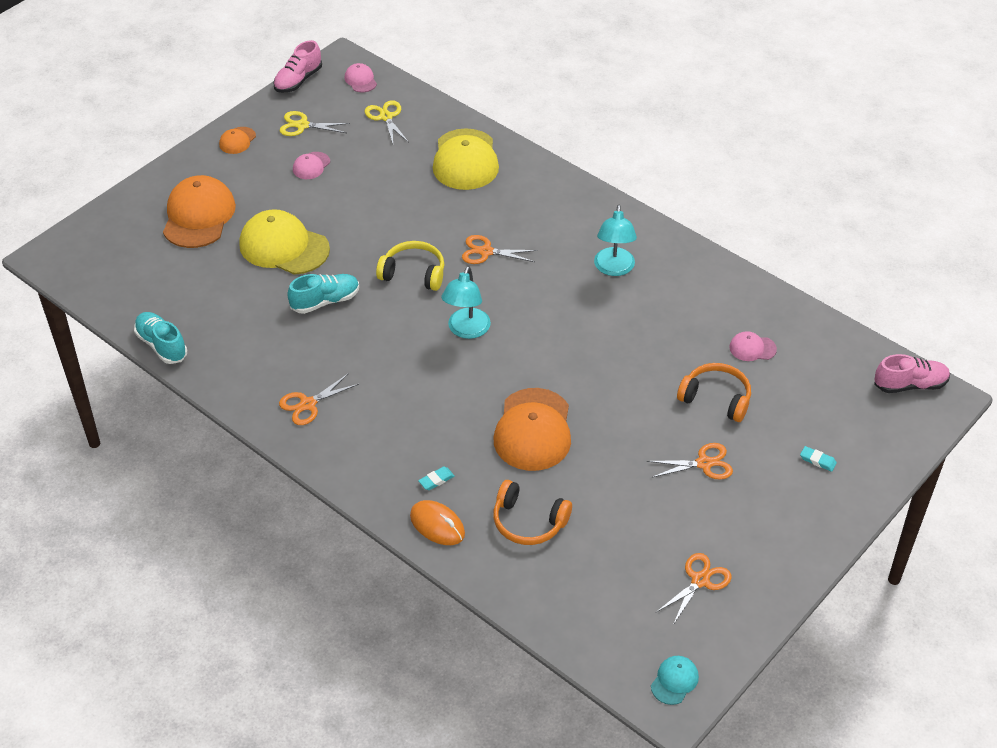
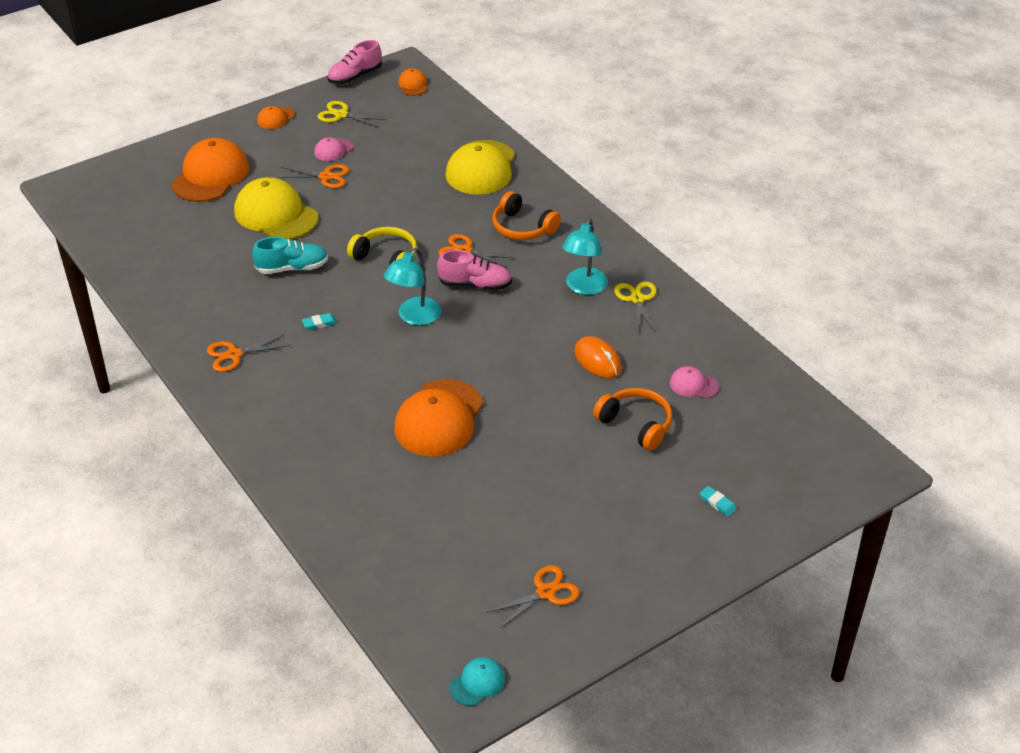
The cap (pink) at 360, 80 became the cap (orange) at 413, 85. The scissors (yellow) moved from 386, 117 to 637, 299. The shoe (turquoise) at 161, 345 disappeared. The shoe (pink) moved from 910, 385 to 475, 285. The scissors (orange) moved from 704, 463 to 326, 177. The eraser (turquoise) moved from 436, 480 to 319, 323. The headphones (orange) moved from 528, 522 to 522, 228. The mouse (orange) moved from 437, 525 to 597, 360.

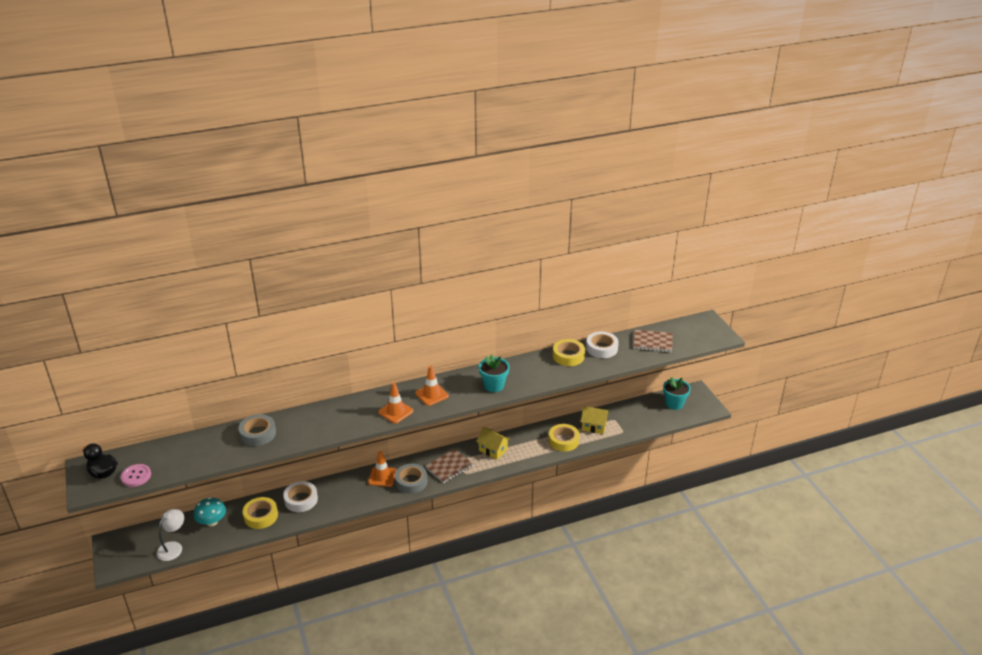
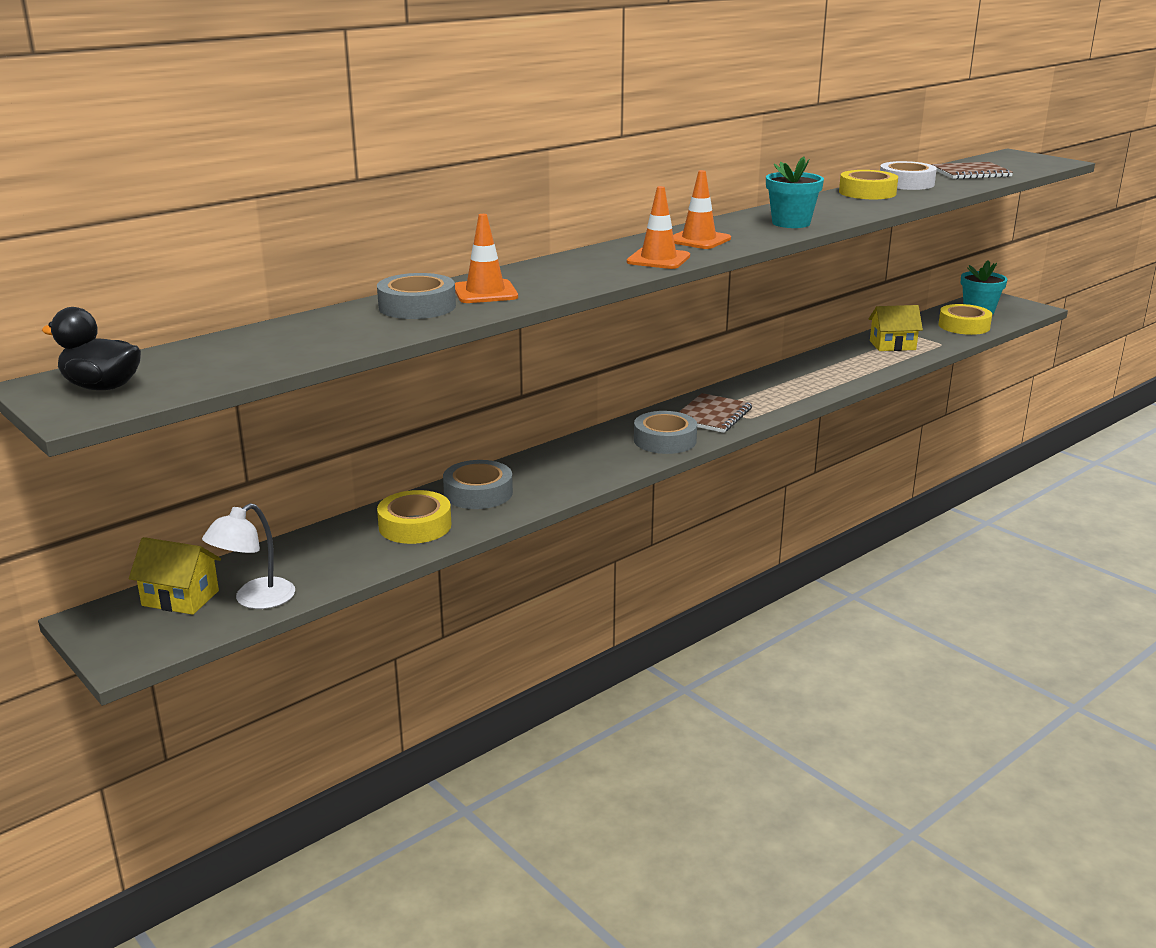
The tape (yellow) moved from 563, 441 to 964, 326. The house (yellow) moved from 493, 450 to 180, 598. The traffic cone (orange) moved from 382, 477 to 485, 292. The button (pink) at 136, 476 disappeared. The tape (white) at 301, 500 became the tape (grey) at 478, 493. The mushroom (turquoise) at 212, 522 disappeared. The lamp (white) at 173, 547 turned 150 degrees counterclockwise.

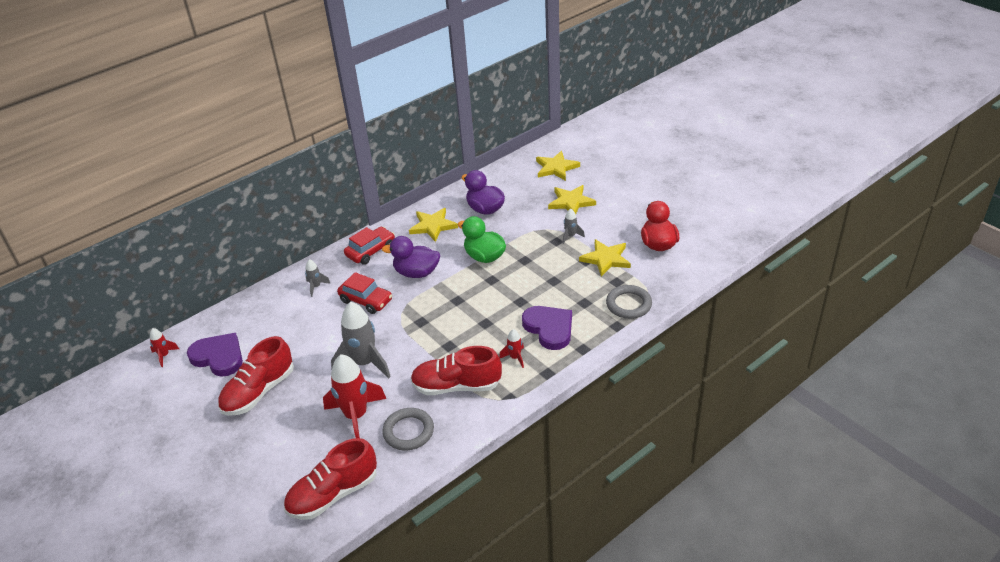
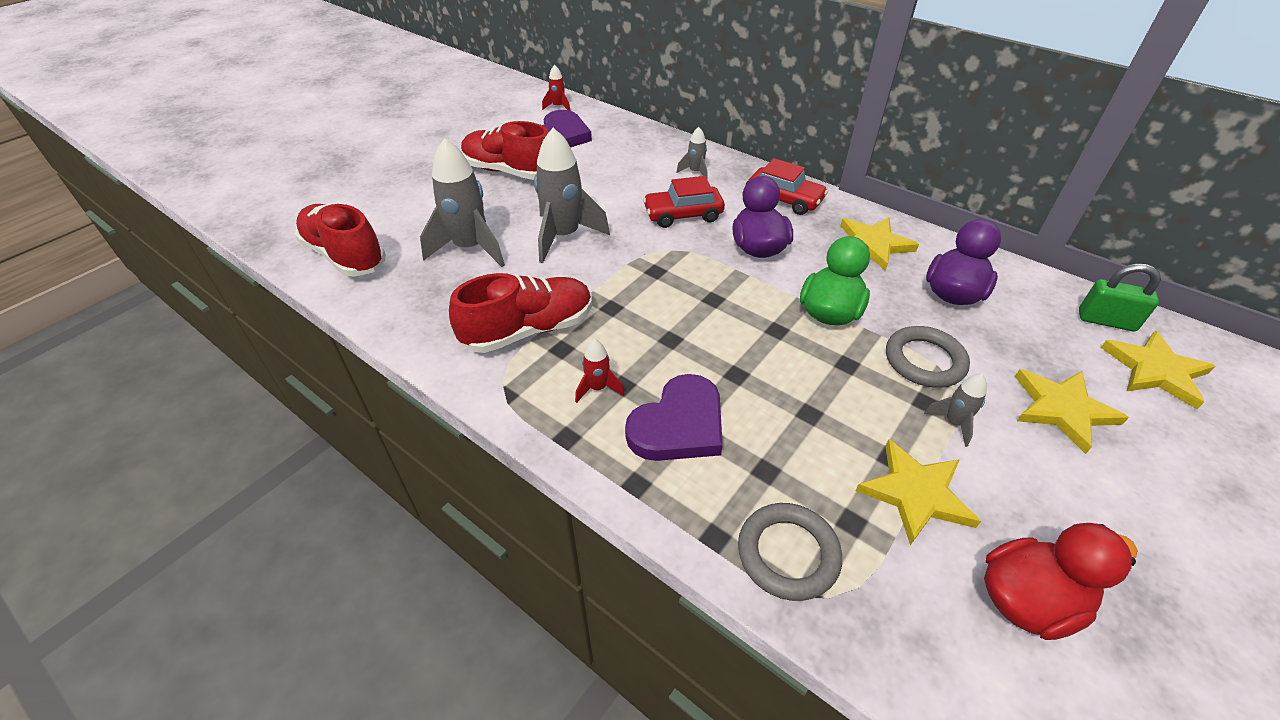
The car (red) at 366, 300 turned 60 degrees clockwise. The shoe (red) at 457, 386 turned 75 degrees clockwise. The rocket (red) at 356, 416 became the rocket (grey) at 470, 248. The ring (grey) moved from 408, 431 to 924, 361. The padlock (green) at 1106, 320 appeared.

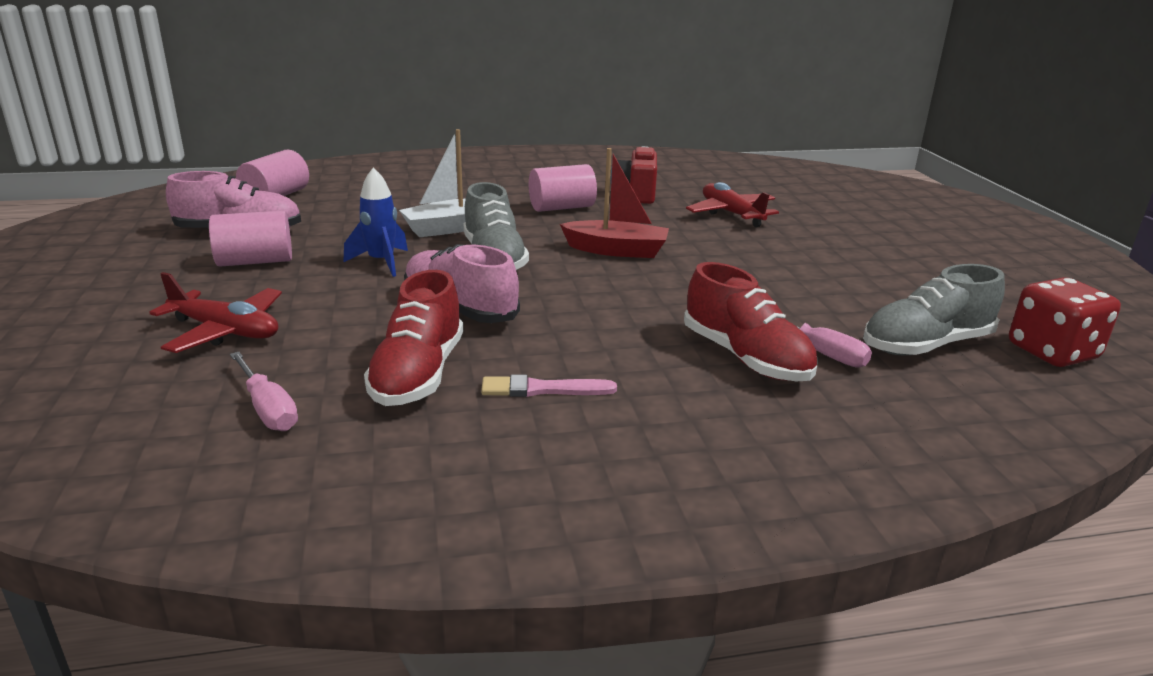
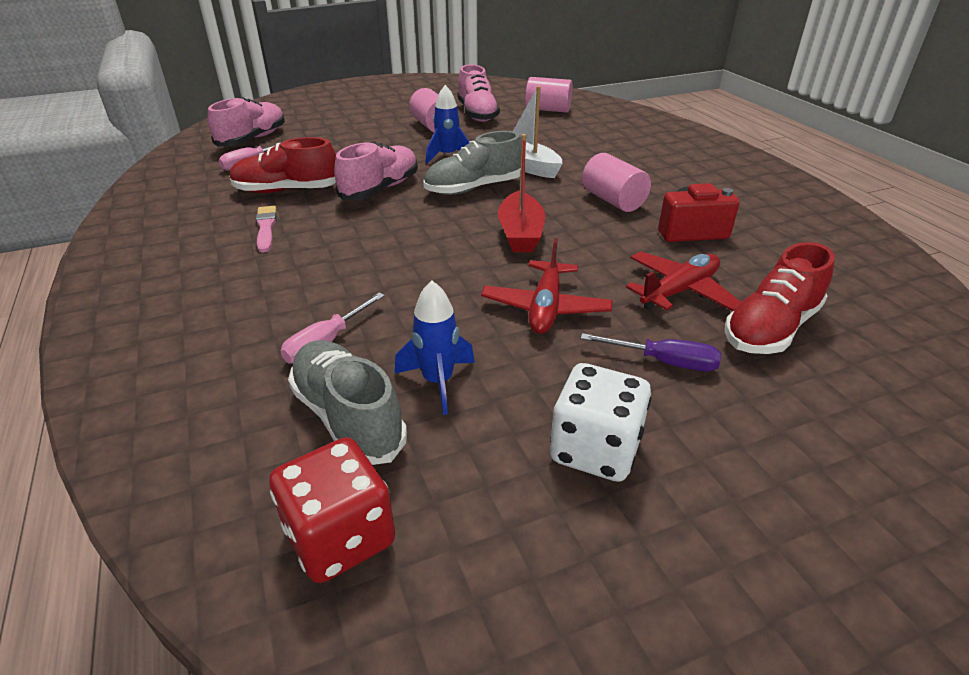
The shoe (red) moved from 746, 358 to 770, 328. The plane (red) moved from 225, 331 to 545, 308. The shoe (pink) at 253, 139 appeared. The rocket (blue) at 438, 382 appeared. The screwdriver (purple) at 664, 362 appeared. The dice (white) at 595, 449 appeared.

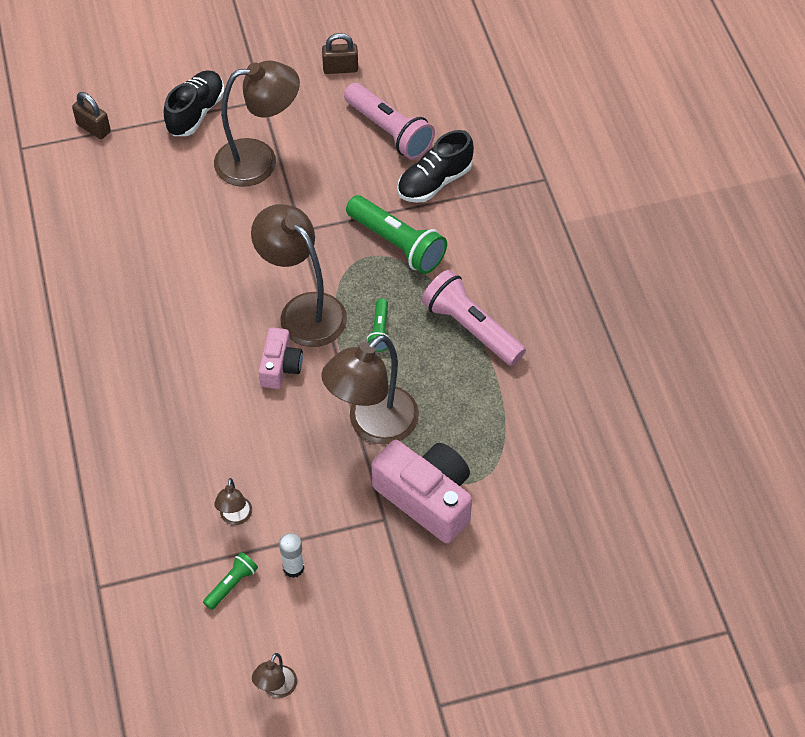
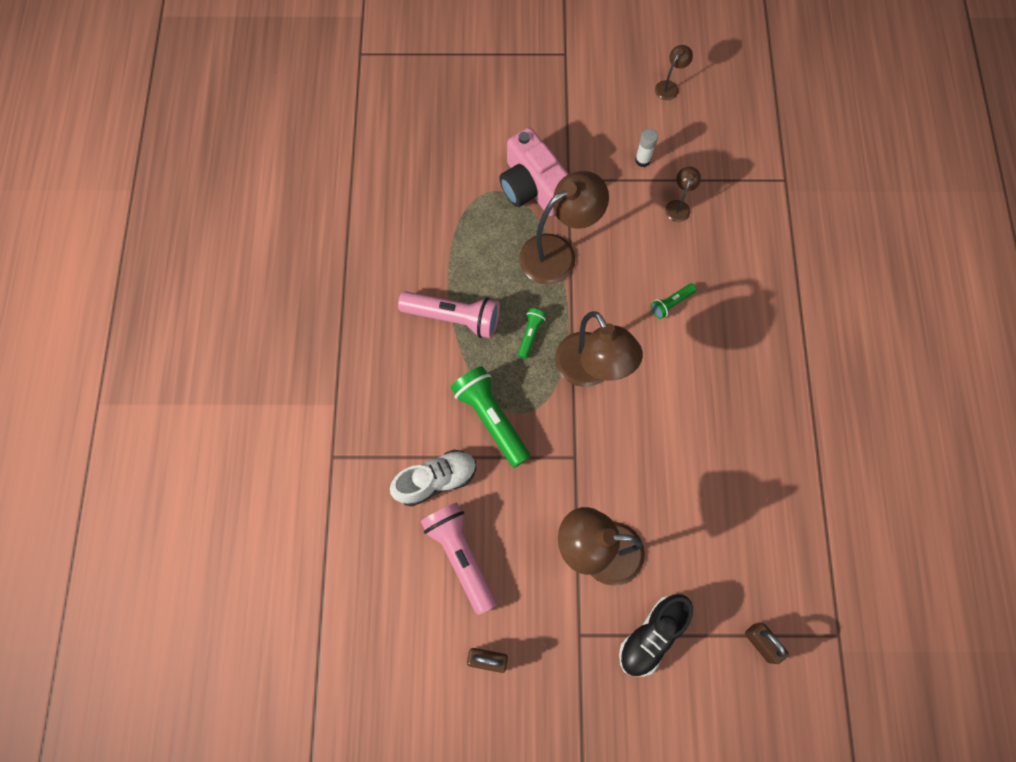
The shoe (black) at 434, 182 became the shoe (white) at 436, 480. The flashlight (pink) at 471, 328 turned 45 degrees counterclockwise. The camera (pink) at 280, 366 disappeared. The flashlight (green) moved from 231, 585 to 671, 303.

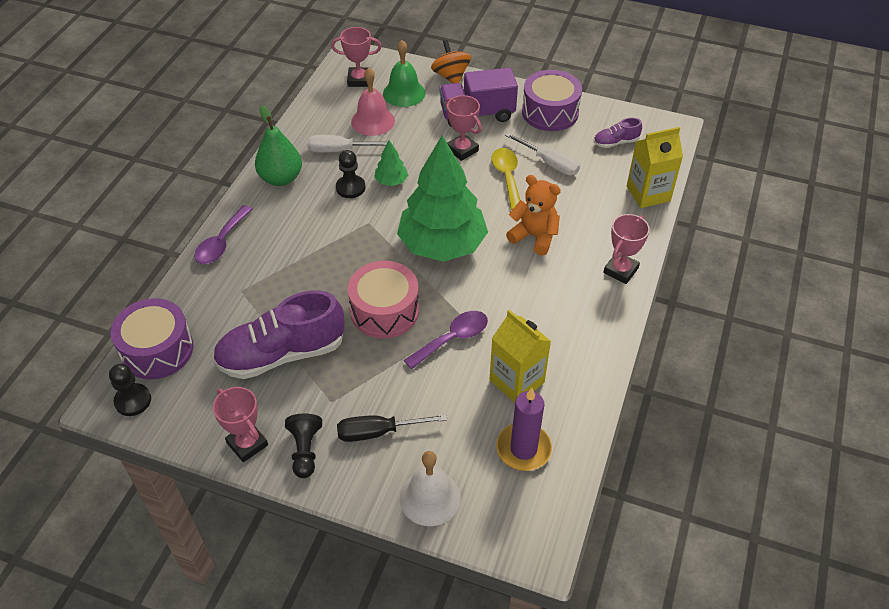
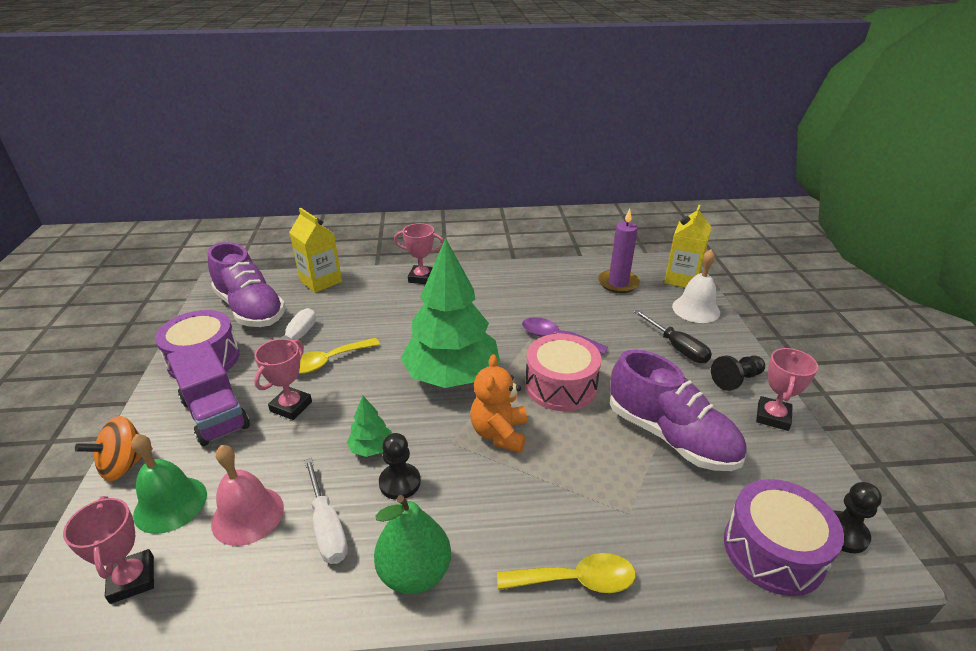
The shoe (purple) at 616, 142 changed to 2.21 times the size. The teddy bear (orange) moved from 534, 236 to 499, 433. The spoon (purple) at 221, 242 became the spoon (yellow) at 576, 580. The carton (yellow) moved from 516, 381 to 682, 279.

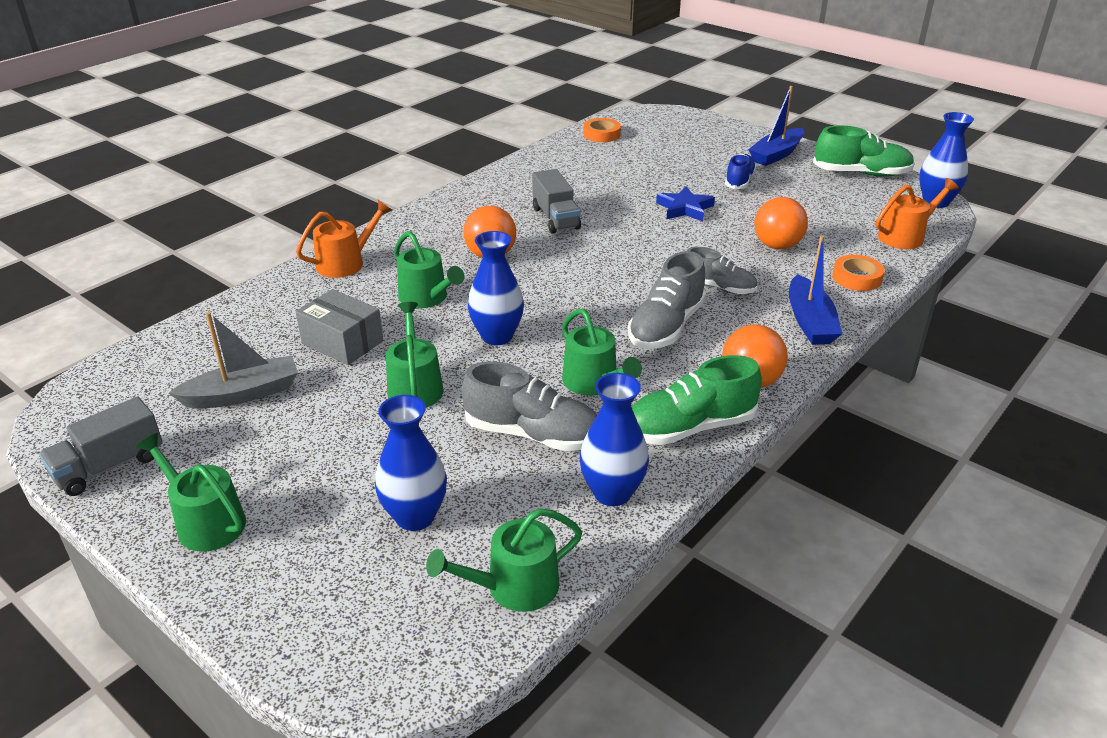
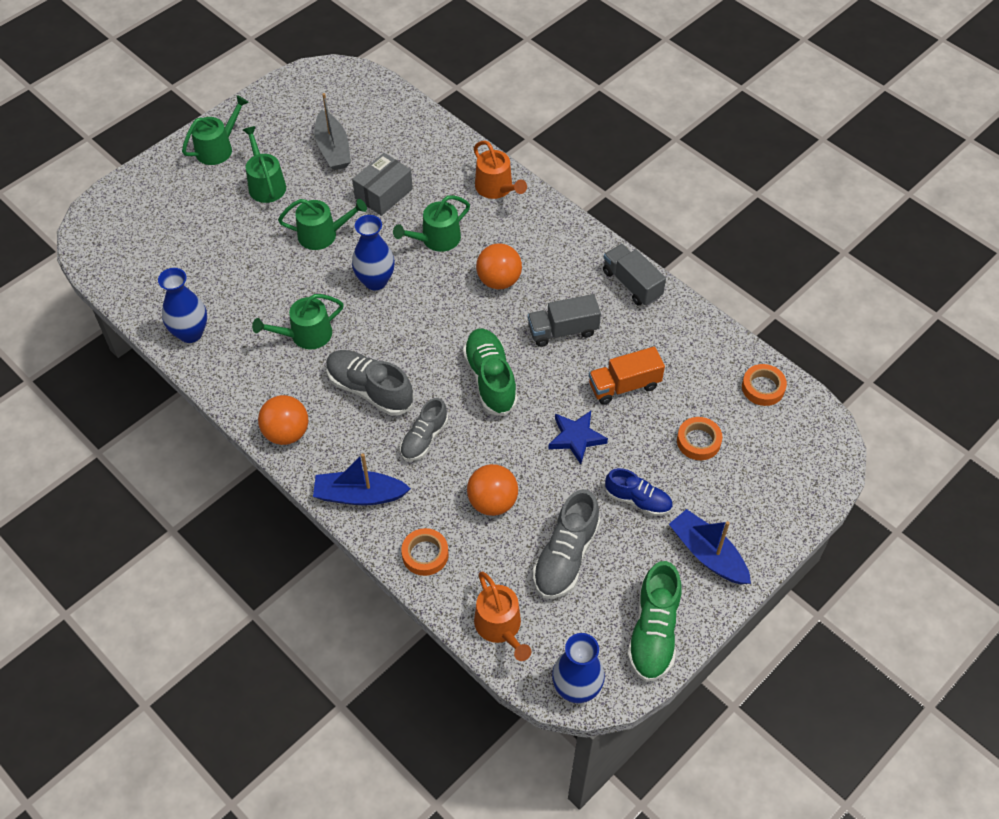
The shoe (green) moved from 689, 428 to 490, 379. The shoe (grey) moved from 533, 434 to 565, 556. The vase (blue) at 415, 516 disappeared. The truck (grey) moved from 109, 466 to 632, 284. The watering can (green) moved from 514, 587 to 266, 184. The truck (orange) at 624, 386 appeared. The tape (orange) at 698, 441 appeared.

